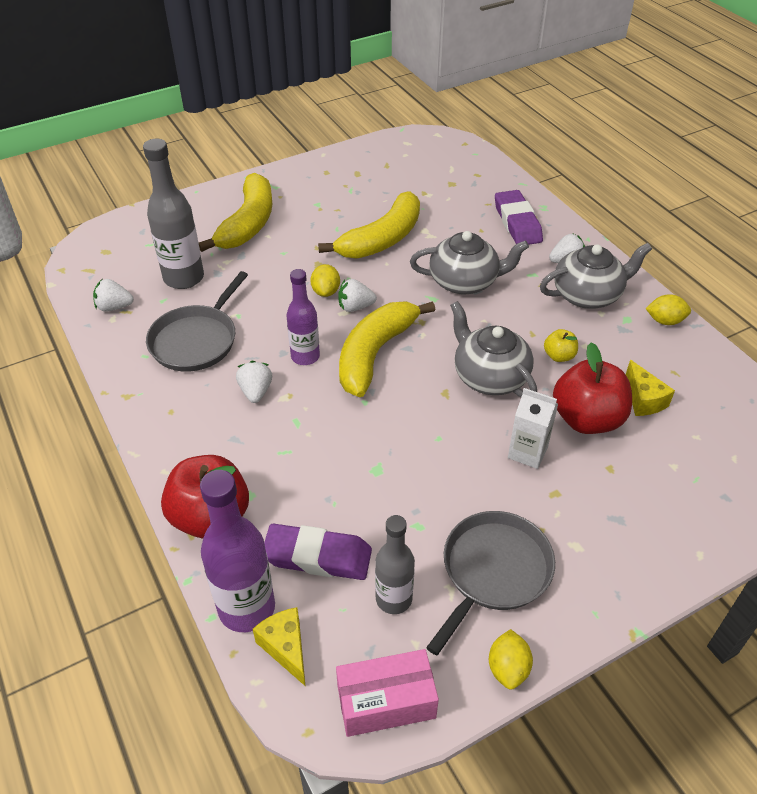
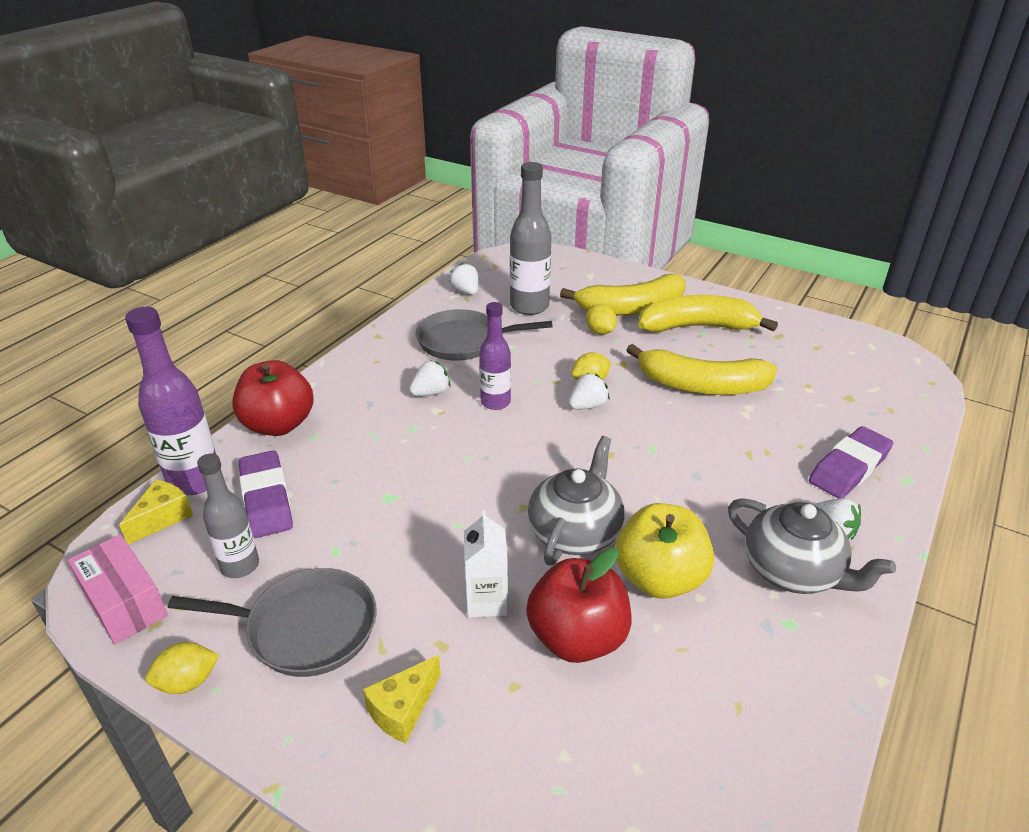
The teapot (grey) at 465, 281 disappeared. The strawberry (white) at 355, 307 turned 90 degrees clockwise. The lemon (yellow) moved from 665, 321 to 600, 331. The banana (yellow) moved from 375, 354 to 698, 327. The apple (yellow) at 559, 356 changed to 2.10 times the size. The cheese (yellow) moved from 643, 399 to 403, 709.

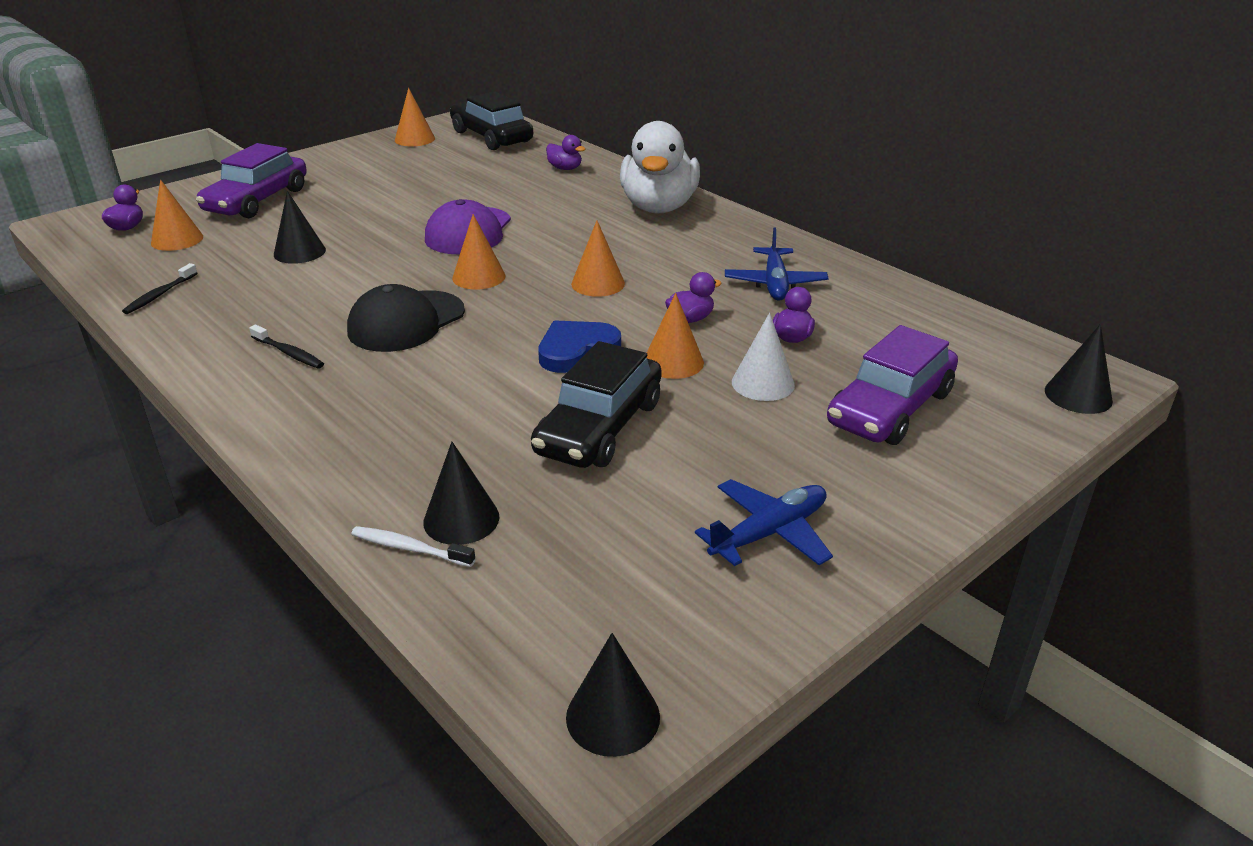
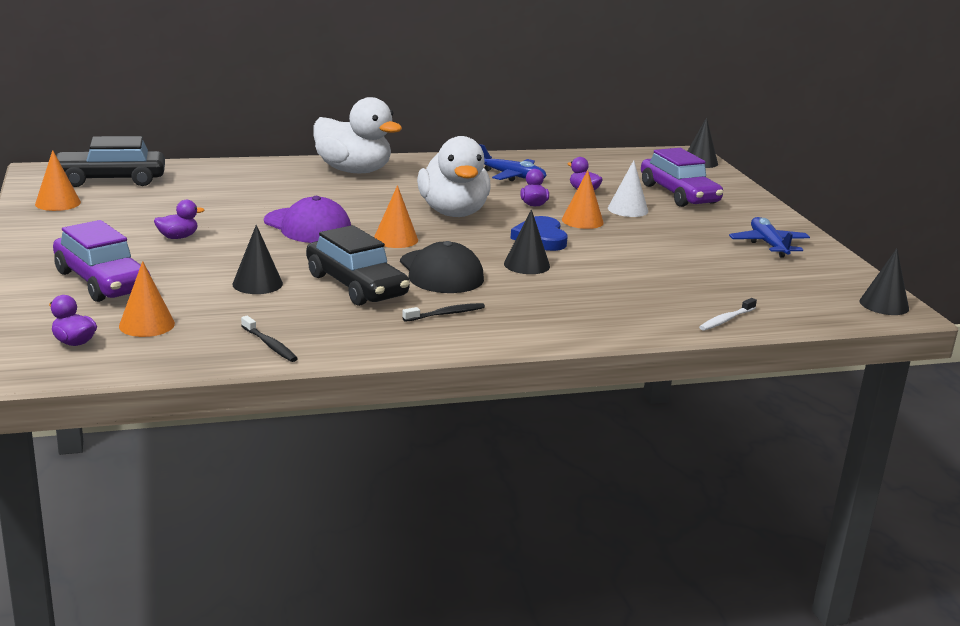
The duck (purple) moved from 565, 168 to 178, 237. The cone (orange) at 598, 283 was replaced by the duck (white) at 453, 213. The car (black) moved from 599, 427 to 356, 286. The cone (black) moved from 461, 519 to 527, 265.

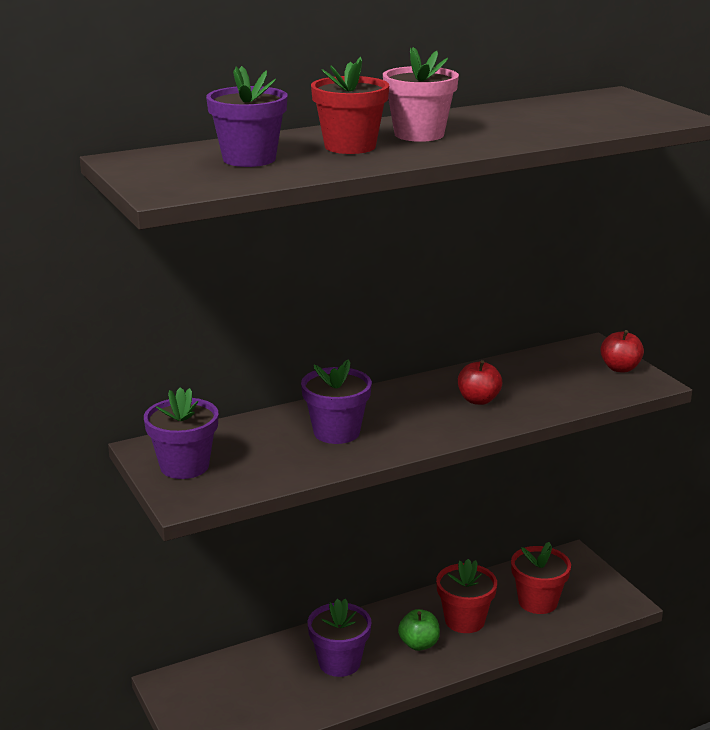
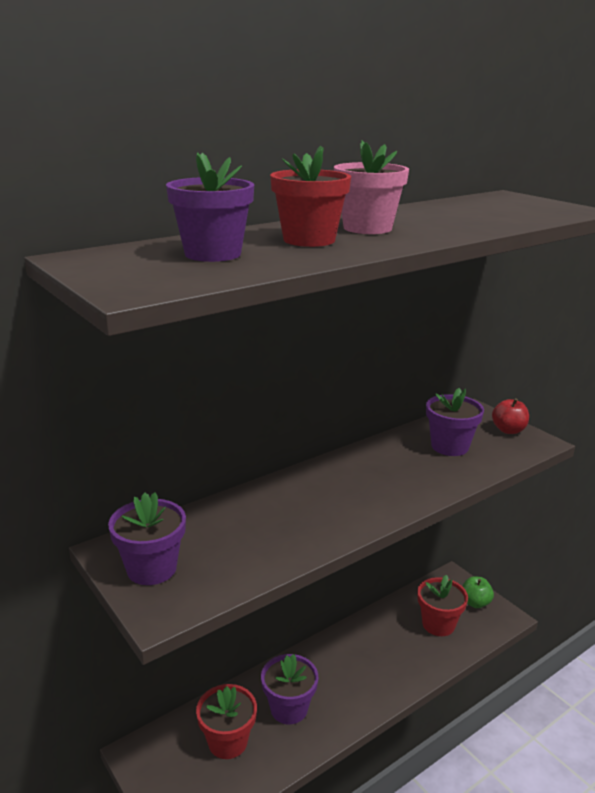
The flower pot (purple) moved from 336, 432 to 449, 446. The apple (red) at 478, 400 disappeared. The flower pot (red) moved from 464, 620 to 228, 741. The apple (green) moved from 419, 644 to 475, 603.

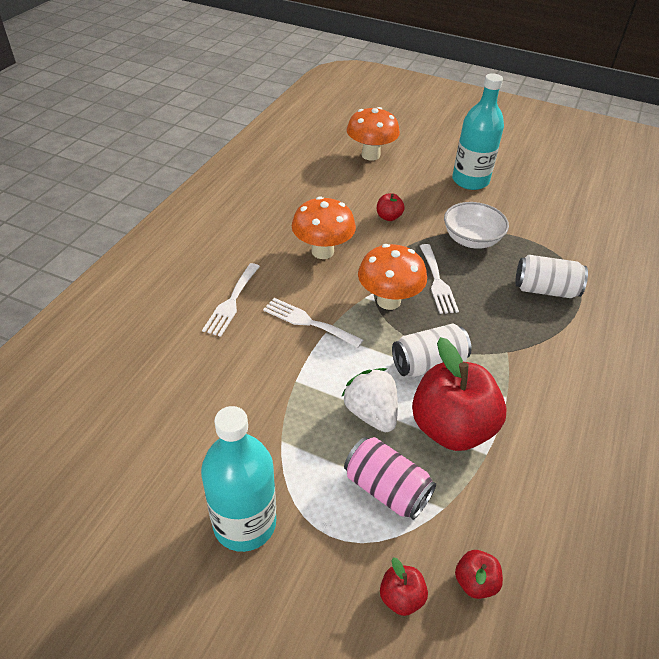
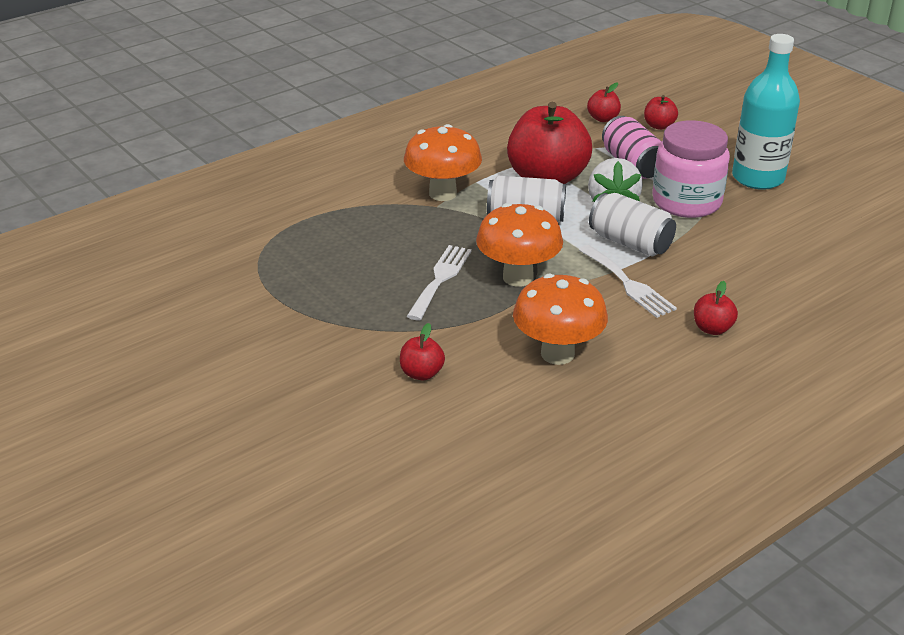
The bottle (turquoise) at 470, 180 disappeared. The mushroom (orange) moved from 370, 155 to 443, 193. The bowl (white) at 471, 240 disappeared. The can (white) moved from 545, 290 to 630, 243. The fork (white) at 231, 302 was replaced by the apple (red) at 712, 329. The jar (pink) at 686, 202 appeared.

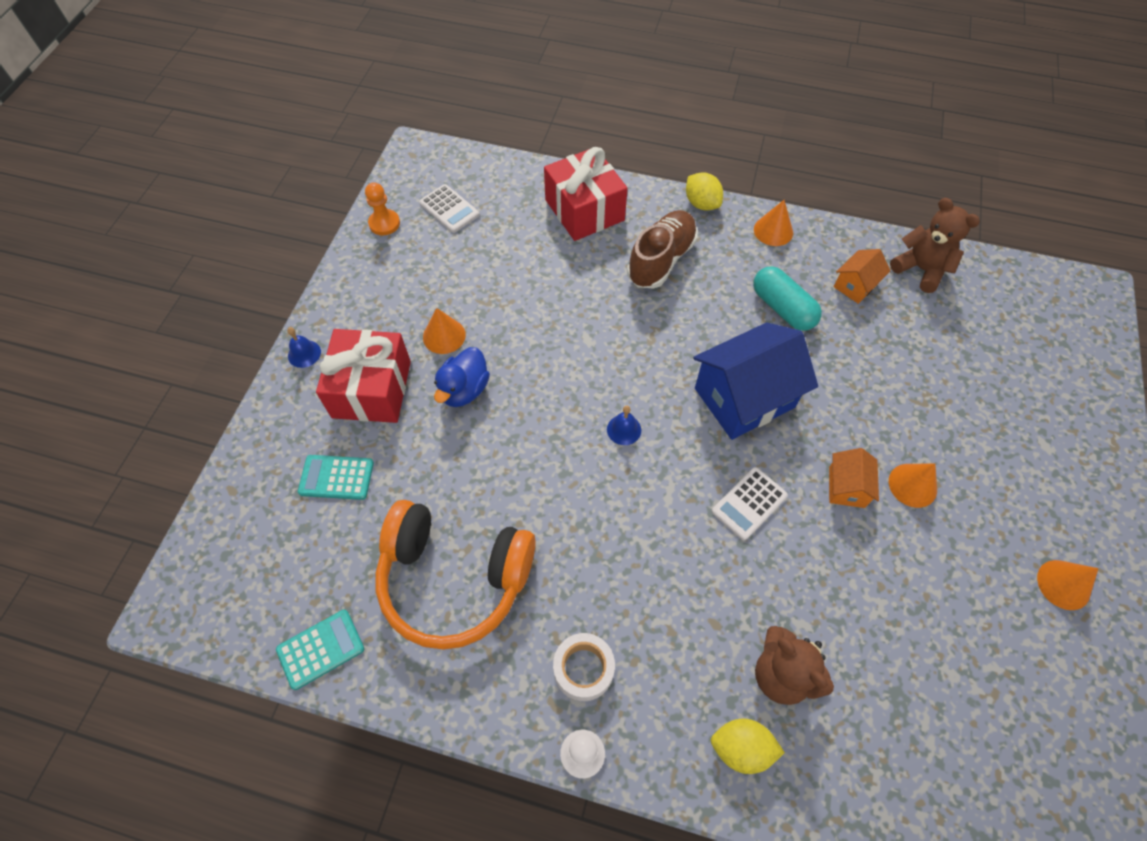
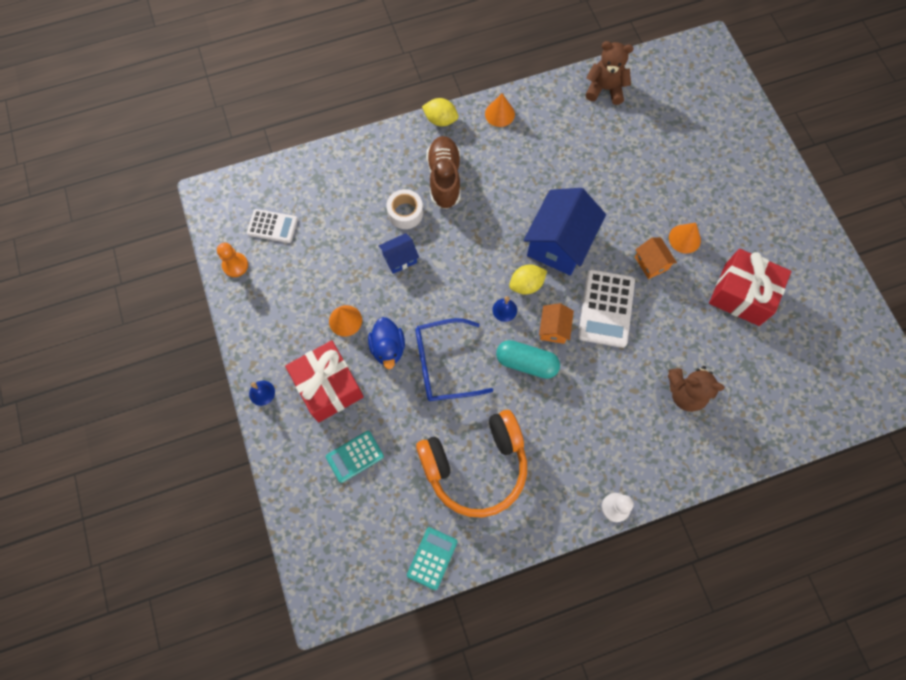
The gift (red) moved from 584, 210 to 741, 294. The house (orange) moved from 855, 285 to 553, 328. The capsule (turquoise) moved from 782, 308 to 526, 363. The calculator (white) at 749, 503 changed to 1.60 times the size. The cone (orange) at 1063, 584 disappeared. The tape (white) moved from 583, 669 to 405, 213. The lemon (yellow) moved from 741, 748 to 526, 285. The house (blue) at 400, 258 appeared. The glasses (blue) at 444, 364 appeared.

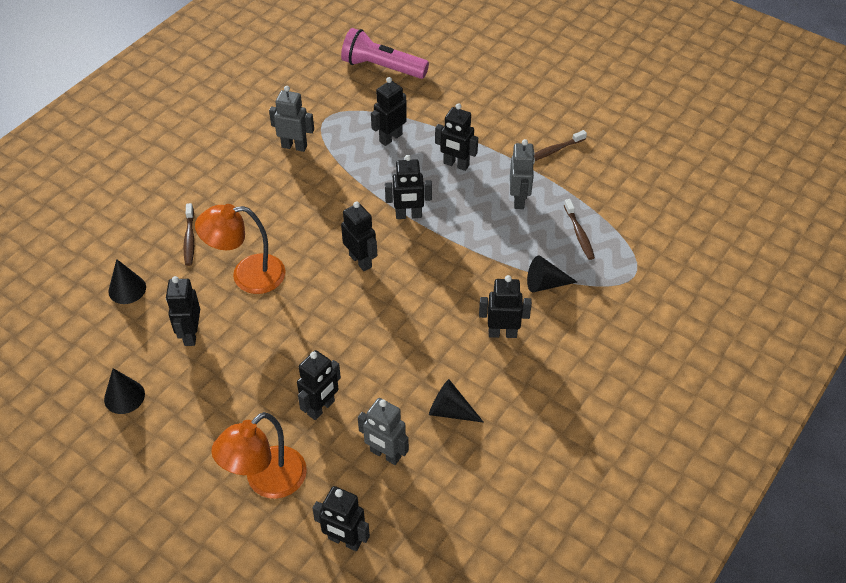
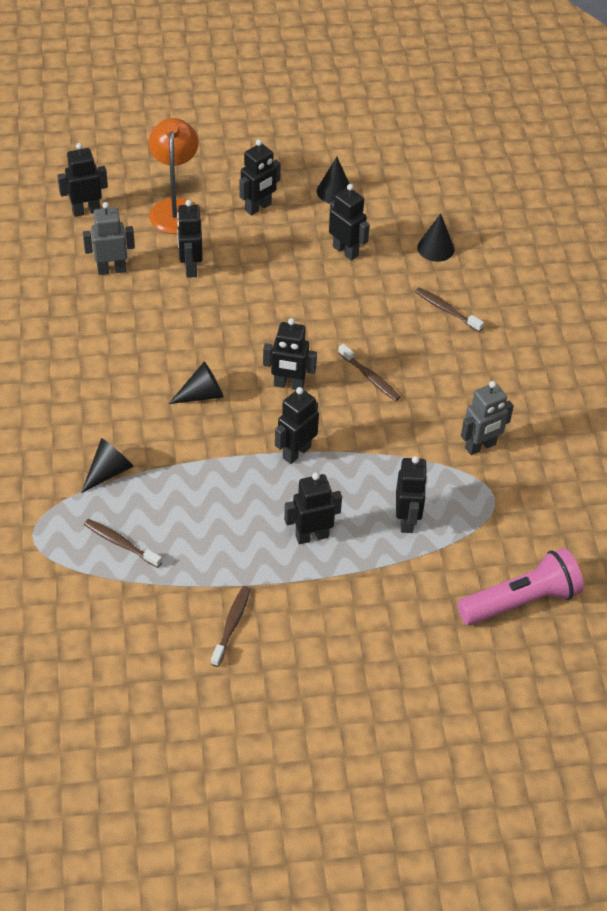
The robot (grey) at 519, 200 disappeared. The lamp (orange) at 247, 275 disappeared. The robot (black) moved from 502, 333 to 258, 207. The cone (black) moved from 450, 411 to 202, 394. The toothbrush (brown) at 370, 378 appeared.

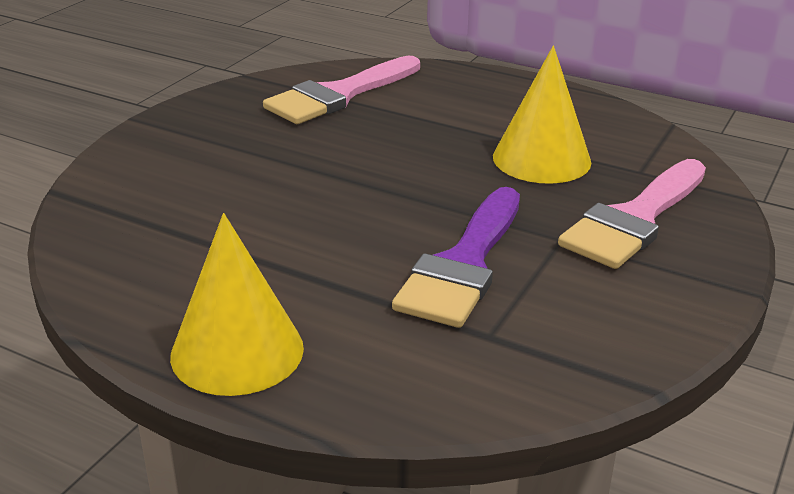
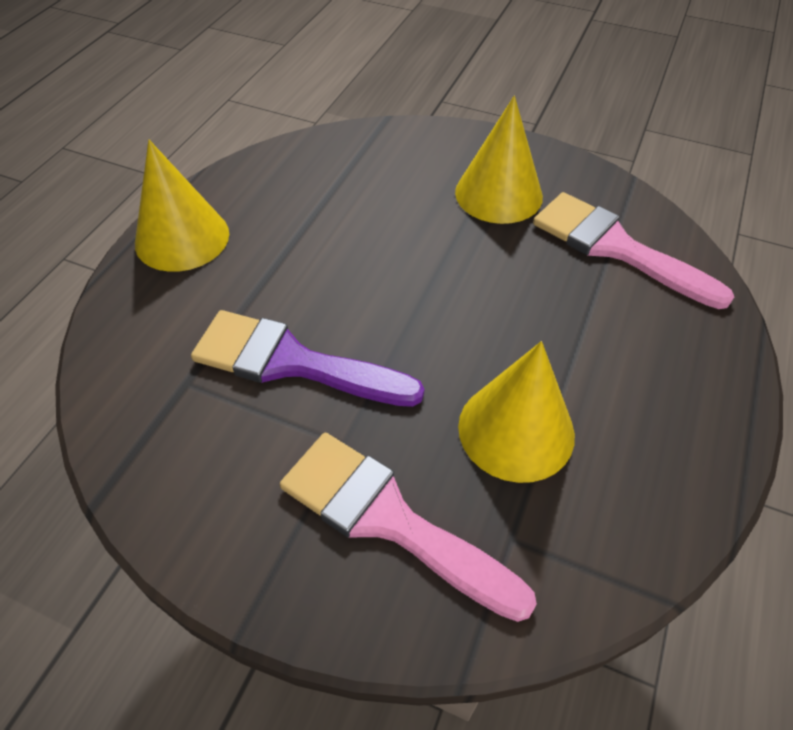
The cone (yellow) at 498, 194 appeared.

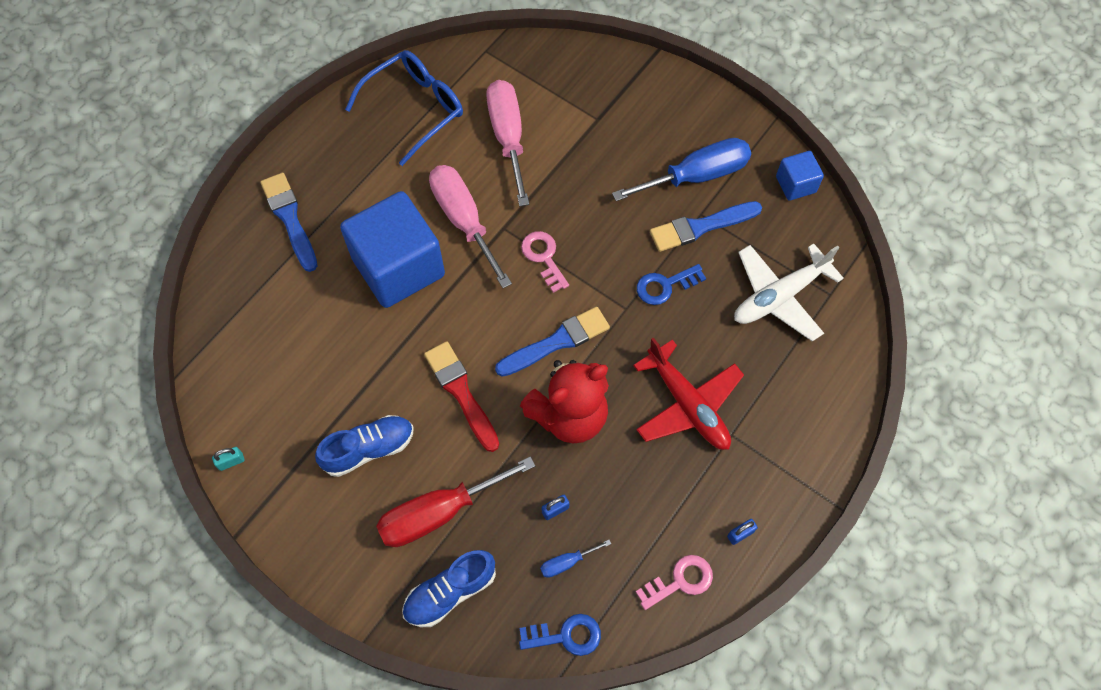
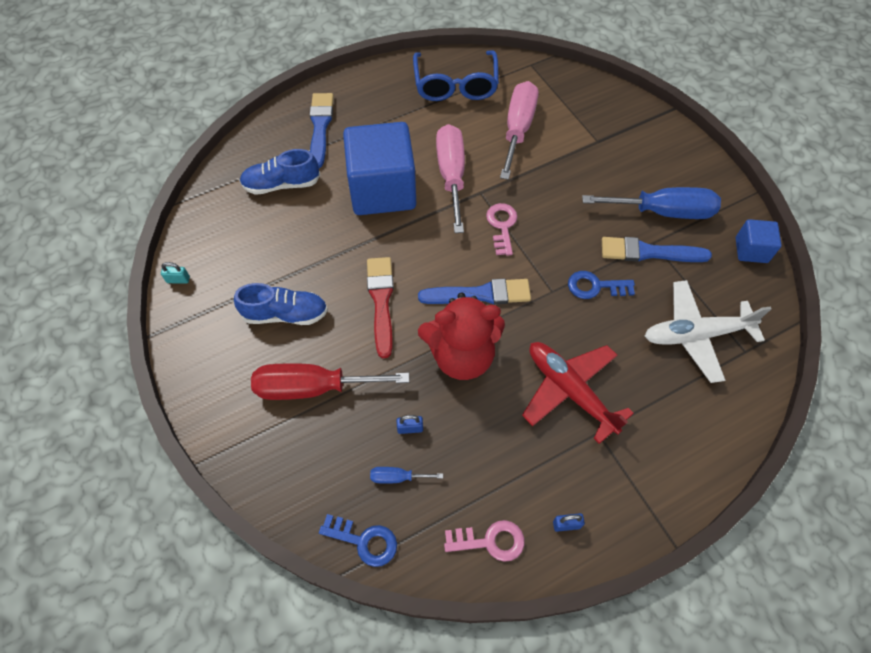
The glasses (blue) at 415, 108 turned 105 degrees clockwise. The plane (red) at 687, 404 turned 150 degrees clockwise. The shoe (blue) moved from 450, 592 to 281, 184.

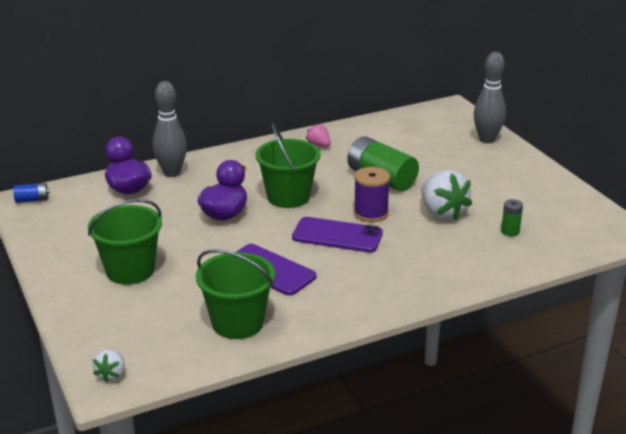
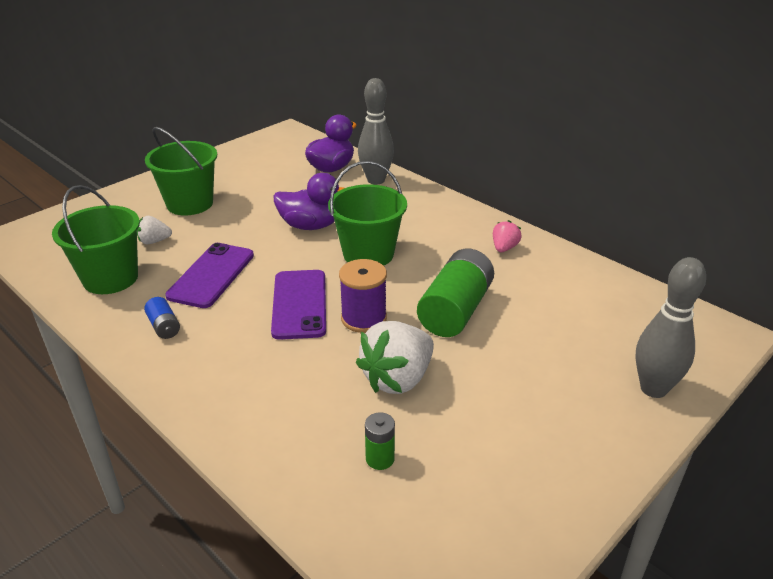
The battery (blue) moved from 32, 200 to 164, 326. The strawberry (white) moved from 111, 374 to 154, 241.

